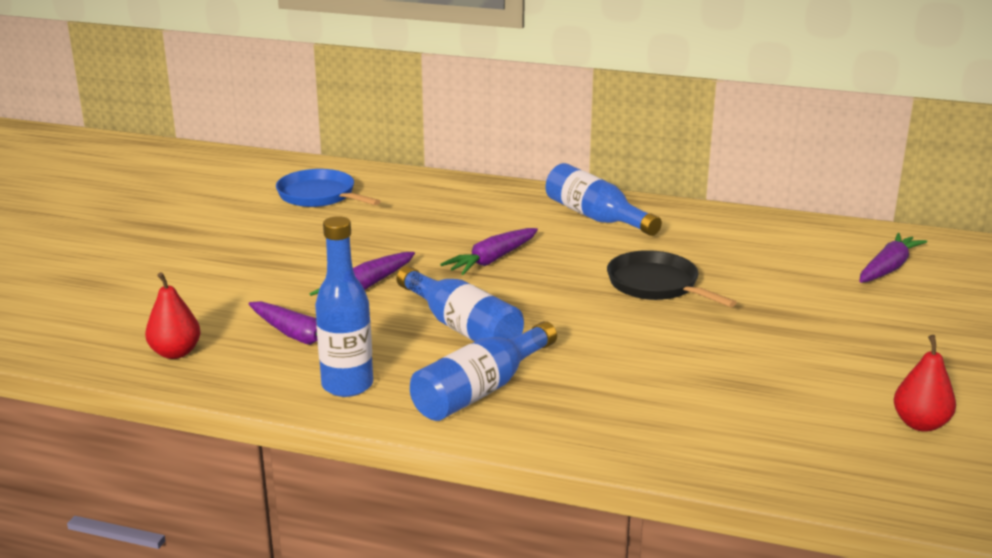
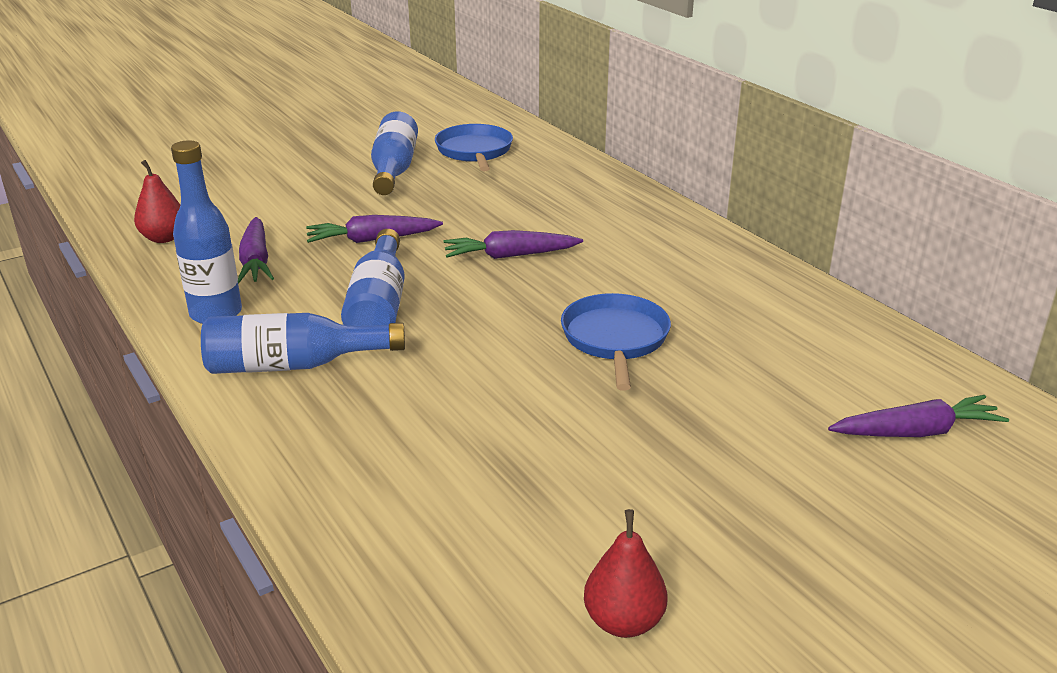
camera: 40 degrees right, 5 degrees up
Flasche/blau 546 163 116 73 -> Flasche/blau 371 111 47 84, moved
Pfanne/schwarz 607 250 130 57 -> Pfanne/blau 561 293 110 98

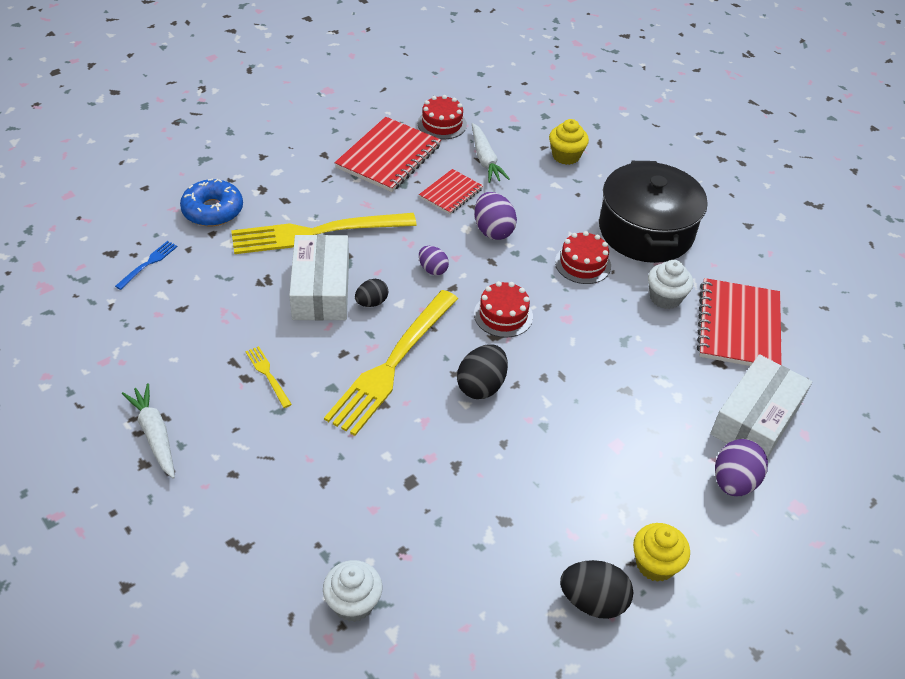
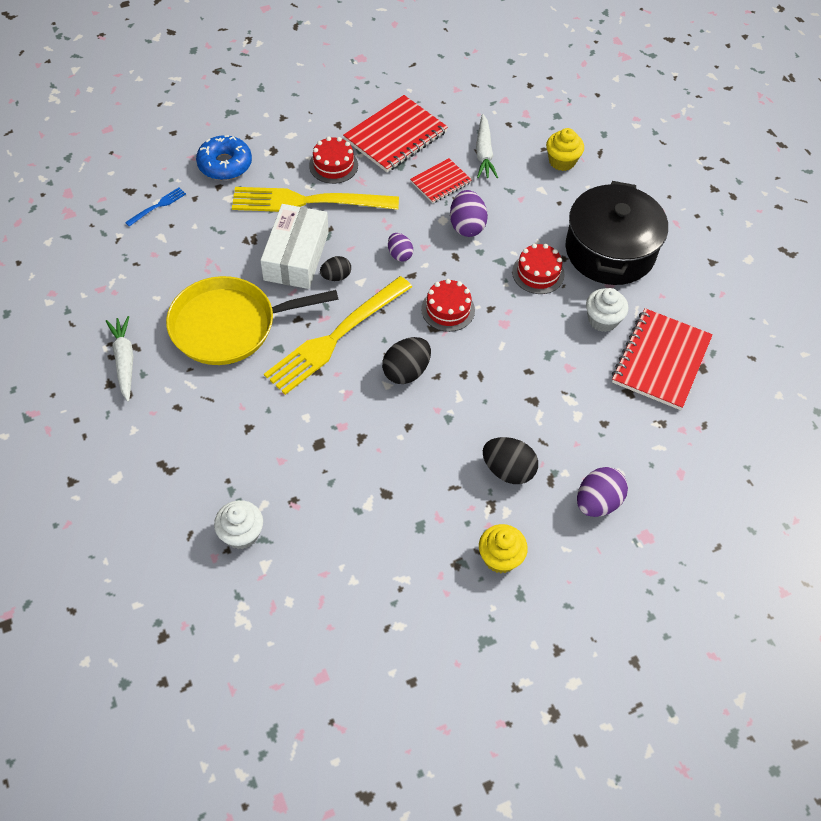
camera: 15 degrees right, 10 degrees up
Gabel/gelb 246 346 46 62 -> Pfanne/gelb 166 276 172 89
Kuchen/rot 418 95 49 44 -> Kuchen/rot 309 137 49 47, moved
Ei/schwarz 560 560 73 59 -> Ei/schwarz 483 437 55 47, moved
Schachtel/weiß 710 354 102 104 -> none

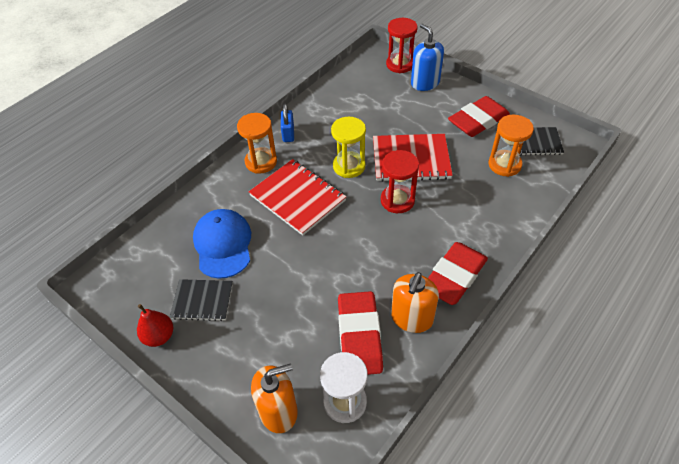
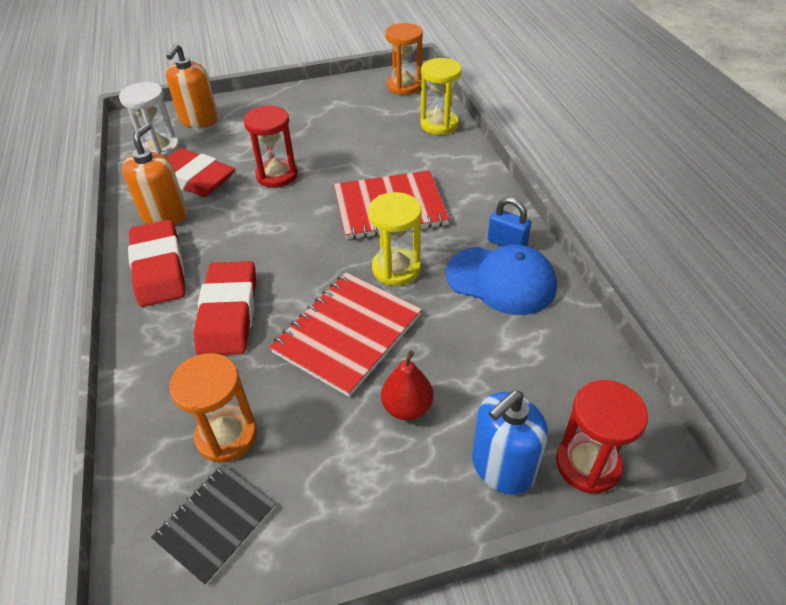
camera: 125 degrees right, 5 degrees down
Birne/rot 137 304 36 43 -> Birne/rot 381 351 52 69, moved
Notizbuch/schwarz 170 279 63 42 -> none
Kappe/blau 193 209 58 70 -> Kappe/blau 446 245 111 70, moved
Sanduhr/orange 237 113 40 61 -> Sanduhr/orange 385 23 38 72, moved
Sanduhr/rot 381 150 38 63 -> Sanduhr/rot 244 106 54 82, moved
Seifenspender/orange 391 272 48 61 -> Seifenspender/orange 122 123 65 102, 45 degrees clockwise
Seifenspender/blau 411 23 33 68 -> Seifenspender/blau 472 390 76 105, 135 degrees clockwise
Radiergummi/rot 448 96 62 41 -> Radiergummi/rot 194 261 62 94, moved
none -> Sanduhr/gelb 420 58 42 77

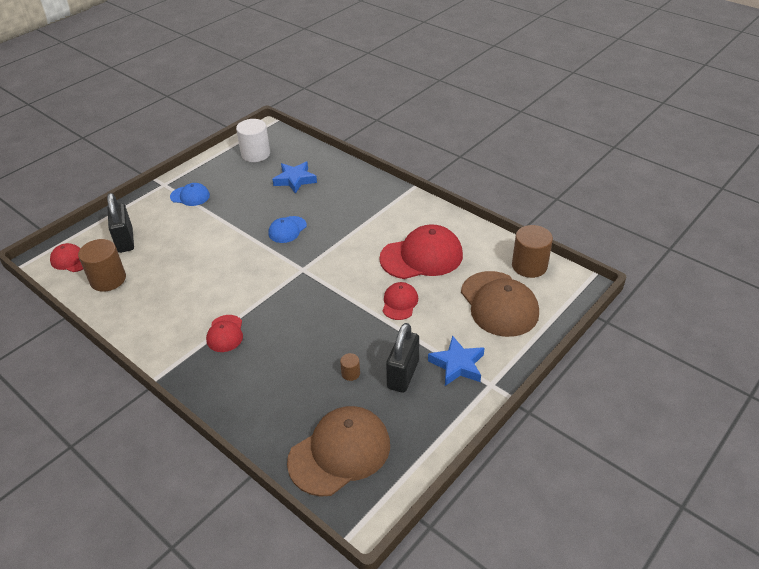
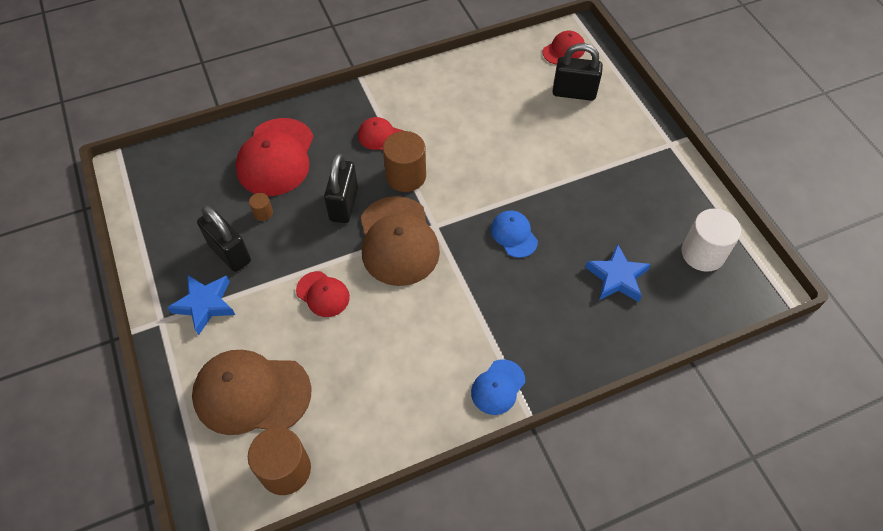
camera: 115 degrees right, 15 degrees up
Vollzylinder/braun 78 239 48 53 -> Vollzylinder/braun 383 131 43 61, moved
Kappe/blau 170 183 40 23 -> Kappe/blau 471 359 54 56, moved
Kappe/braun 287 406 103 91 -> Kappe/braun 361 196 79 90, moved
Kappe/rot 379 224 84 55 -> Kappe/rot 236 118 78 78, moved
none -> Vorhängeschloss/schwarz 324 153 34 70

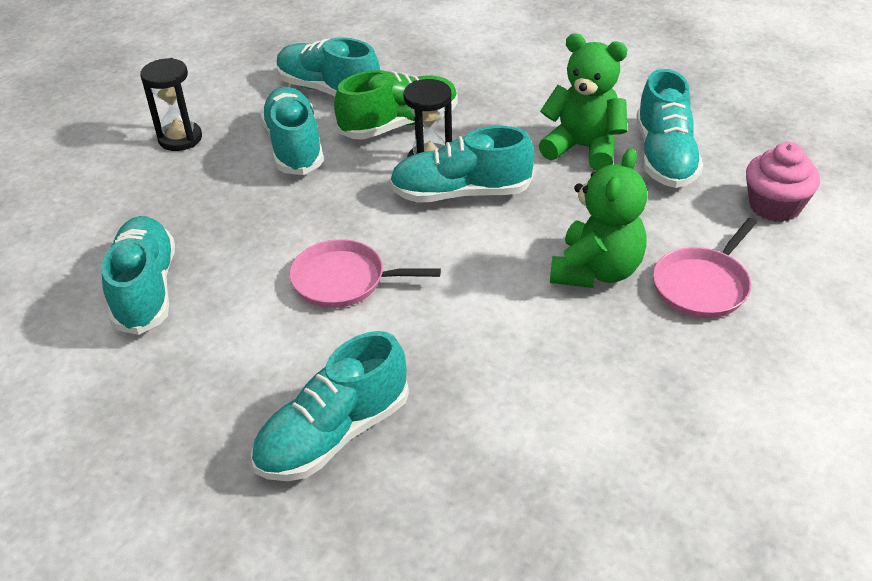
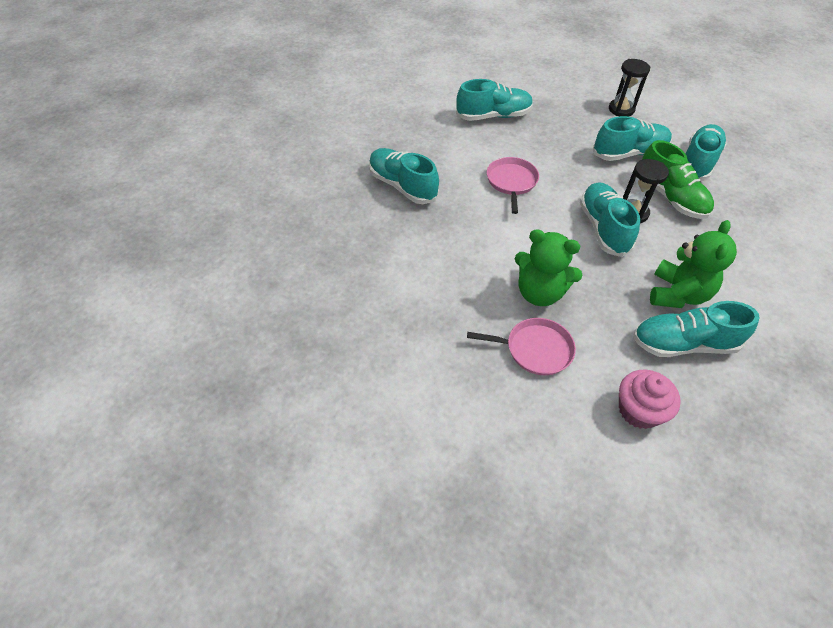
camera: 85 degrees right, 10 degrees up
Pfanne/rosa 653 218 104 100 -> Pfanne/rosa 467 318 109 57, 150 degrees clockwise

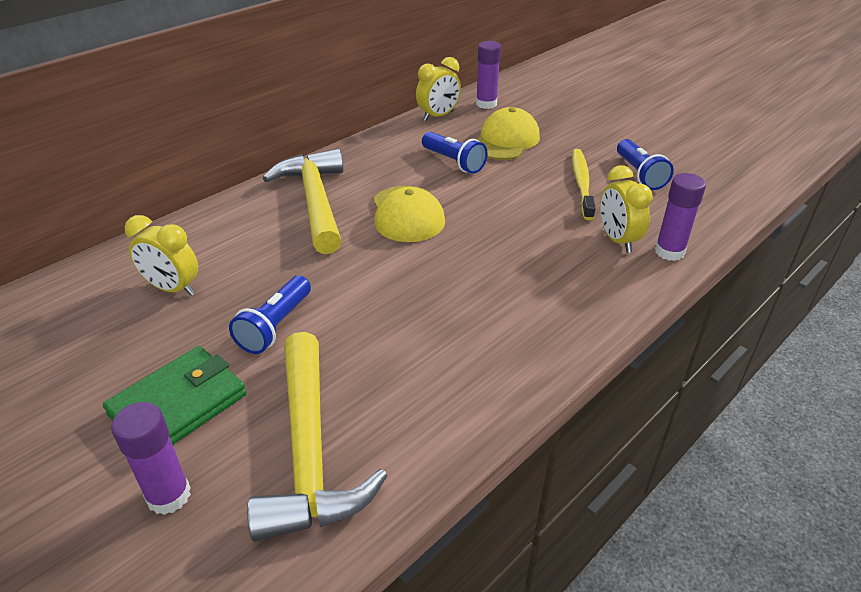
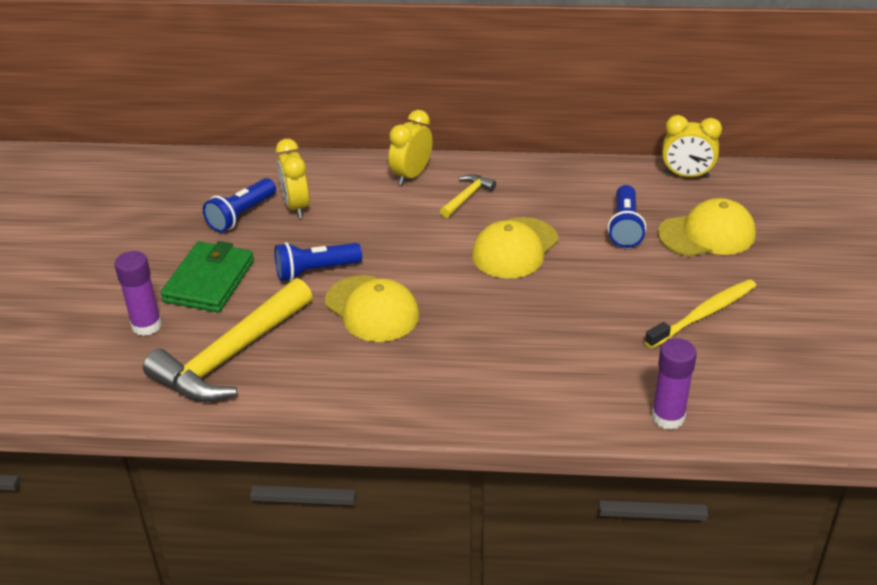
camera: 50 degrees right, 0 degrees up
Geldbörse/grün 103 346 144 99 -> Geldbörse/grün 160 241 94 71, 75 degrees counterclockwise
Hammer/gelb 263 149 80 105 -> Hammer/gelb 440 174 56 44, x0.45
Klebestift/lila 476 41 25 68 -> none
Wecker/gelb 600 165 53 88 -> Wecker/gelb 388 110 45 75, moved
Taschenlampe/blau 617 139 57 51 -> Taschenlampe/blau 203 178 73 54, moved
none -> Kappe/gelb 325 275 94 67

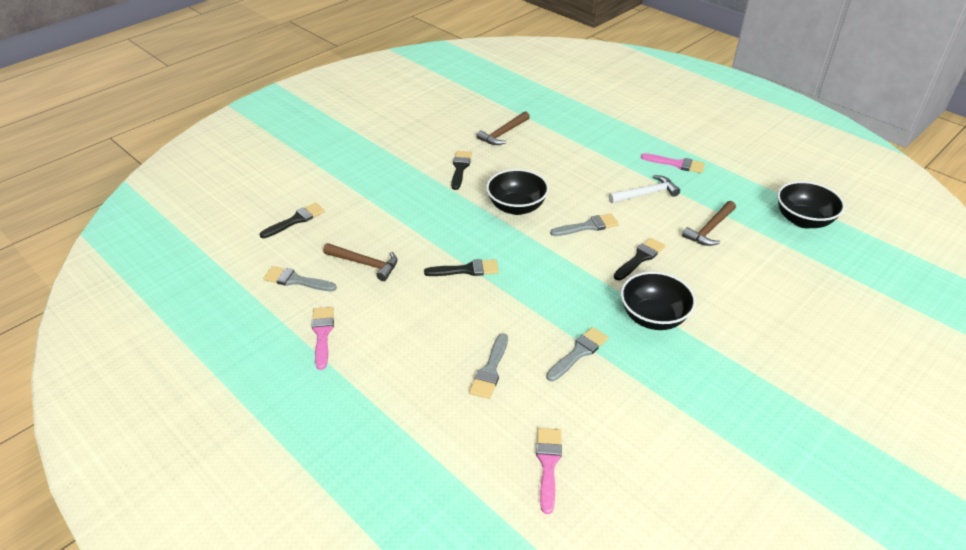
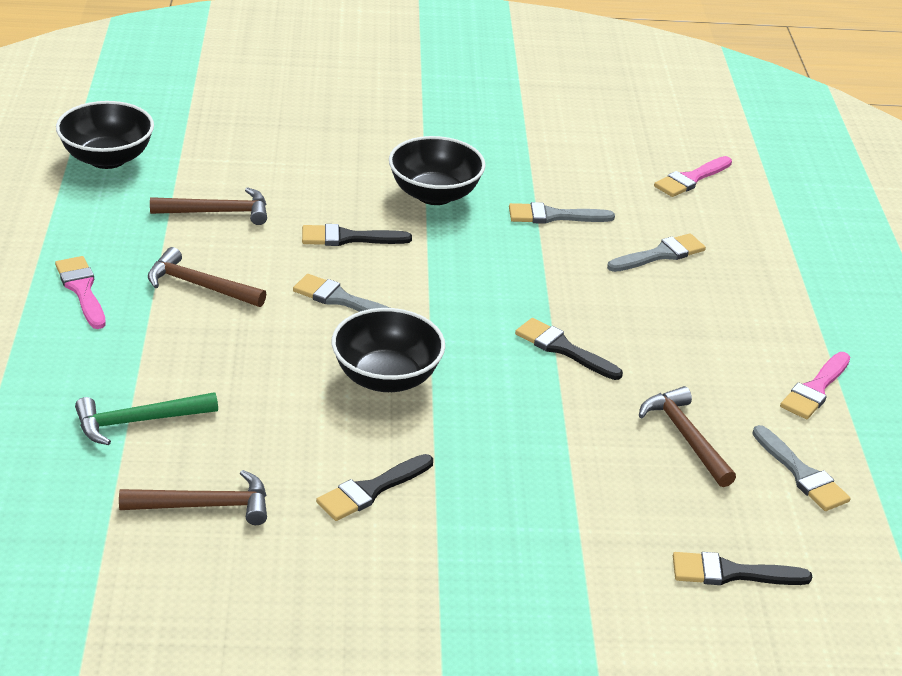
camera: 140 degrees left, 5 degrees down
Hammer/weiß 609 175 71 28 -> Hammer/braun 148 247 118 60
none -> Hammer/grün 75 392 143 53

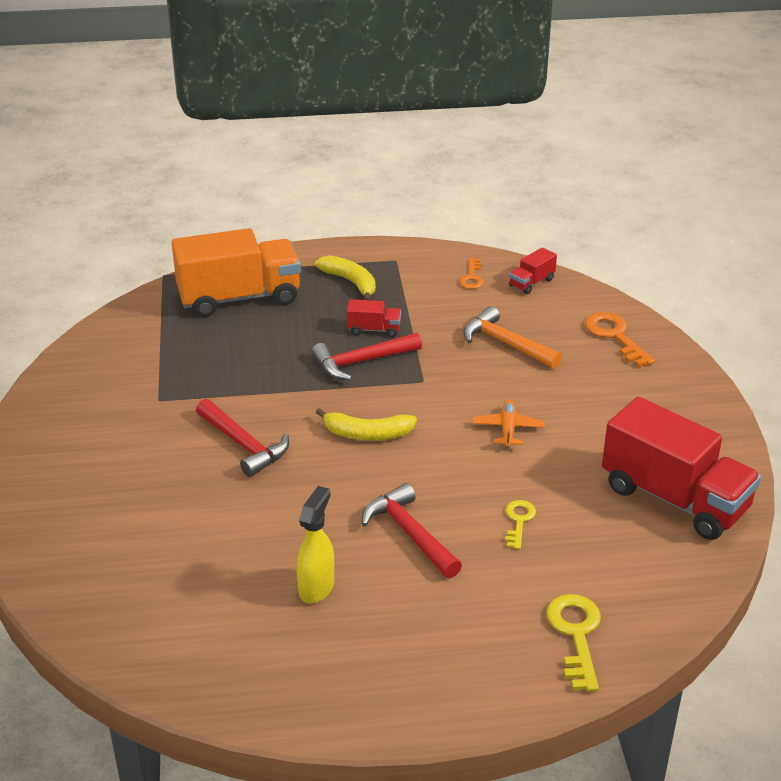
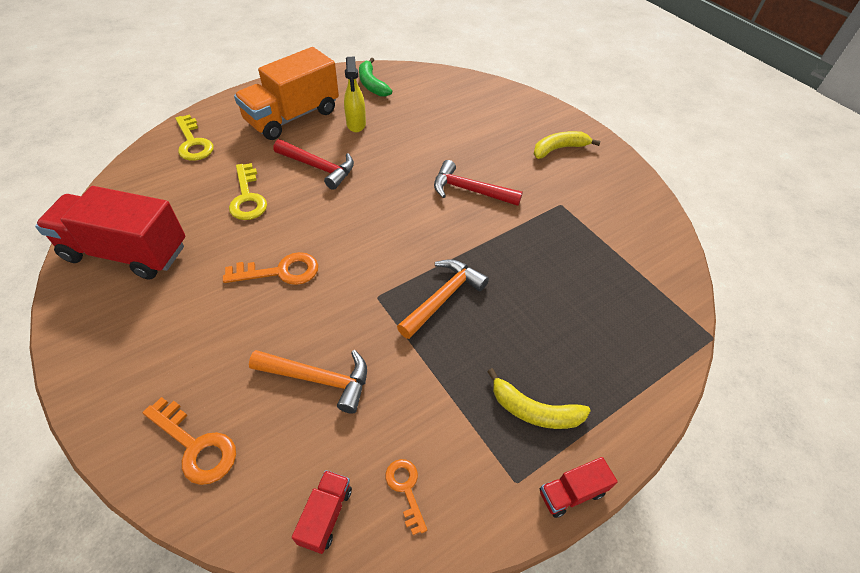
camera: 150 degrees right, 15 degrees up
Lastwagen/orange 172 228 129 89 -> Lastwagen/orange 234 47 105 93, moved
Hammer/rot 311 333 111 48 -> Hammer/orange 397 259 92 80
Banane/gelb 316 408 101 33 -> Banane/gelb 534 131 67 28, moved
Lastwagen/rot 347 299 54 38 -> Lastwagen/rot 540 457 78 61, moved
Flugzeug/orange 473 399 72 49 -> Schlüssel/orange 223 252 95 33
Schlüssel/gelb 505 500 31 49 -> Schlüssel/gelb 229 163 38 57, x1.63
none -> Banane/grün 359 58 33 39

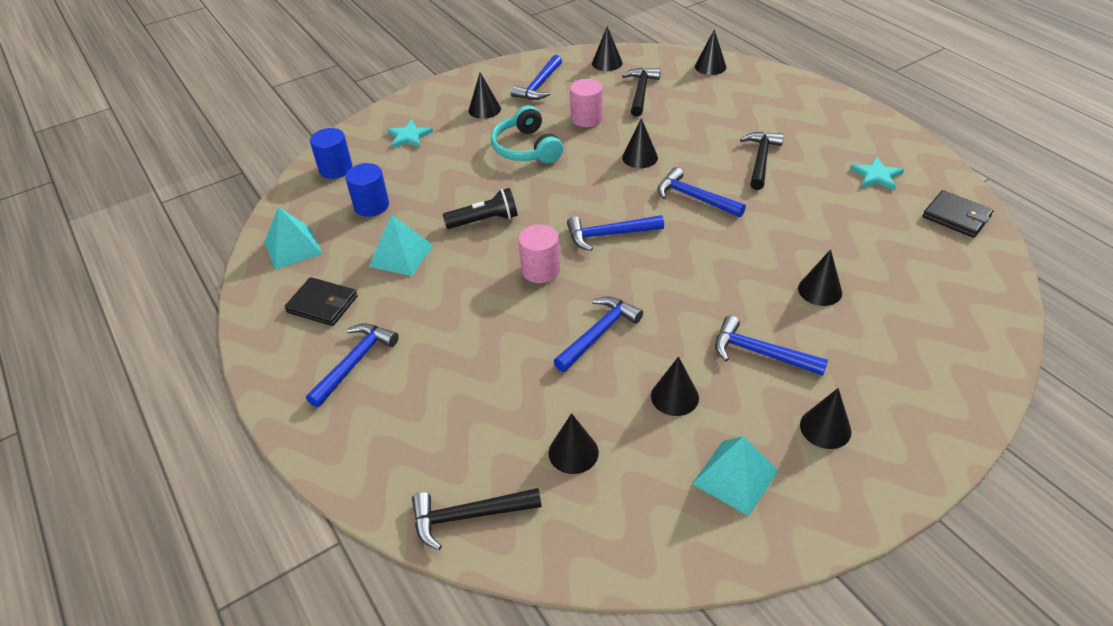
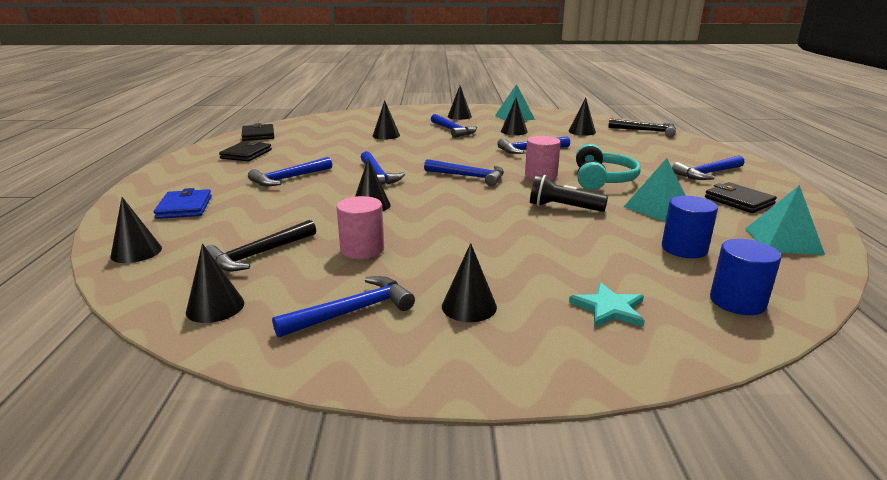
camera: 150 degrees left, 20 degrees down
Kopfhörer/türkis 491 105 72 58 -> Kopfhörer/türkis 576 144 65 46, moved
Hammer/schwarz 740 132 44 58 -> Hammer/blau 248 157 84 29
Stern/türkis 850 157 54 34 -> Geldbörse/schwarz 219 141 53 21
none -> Geldbörse/blau 154 188 58 31

